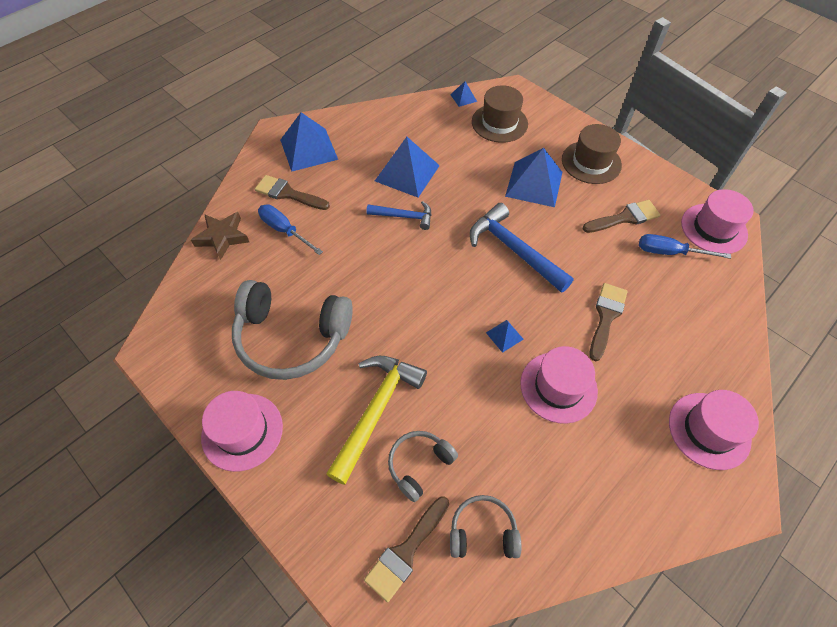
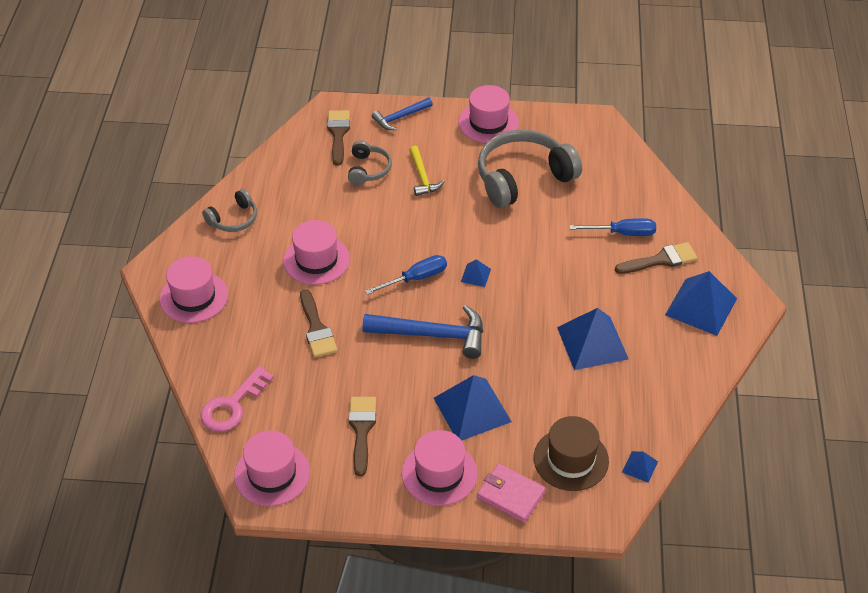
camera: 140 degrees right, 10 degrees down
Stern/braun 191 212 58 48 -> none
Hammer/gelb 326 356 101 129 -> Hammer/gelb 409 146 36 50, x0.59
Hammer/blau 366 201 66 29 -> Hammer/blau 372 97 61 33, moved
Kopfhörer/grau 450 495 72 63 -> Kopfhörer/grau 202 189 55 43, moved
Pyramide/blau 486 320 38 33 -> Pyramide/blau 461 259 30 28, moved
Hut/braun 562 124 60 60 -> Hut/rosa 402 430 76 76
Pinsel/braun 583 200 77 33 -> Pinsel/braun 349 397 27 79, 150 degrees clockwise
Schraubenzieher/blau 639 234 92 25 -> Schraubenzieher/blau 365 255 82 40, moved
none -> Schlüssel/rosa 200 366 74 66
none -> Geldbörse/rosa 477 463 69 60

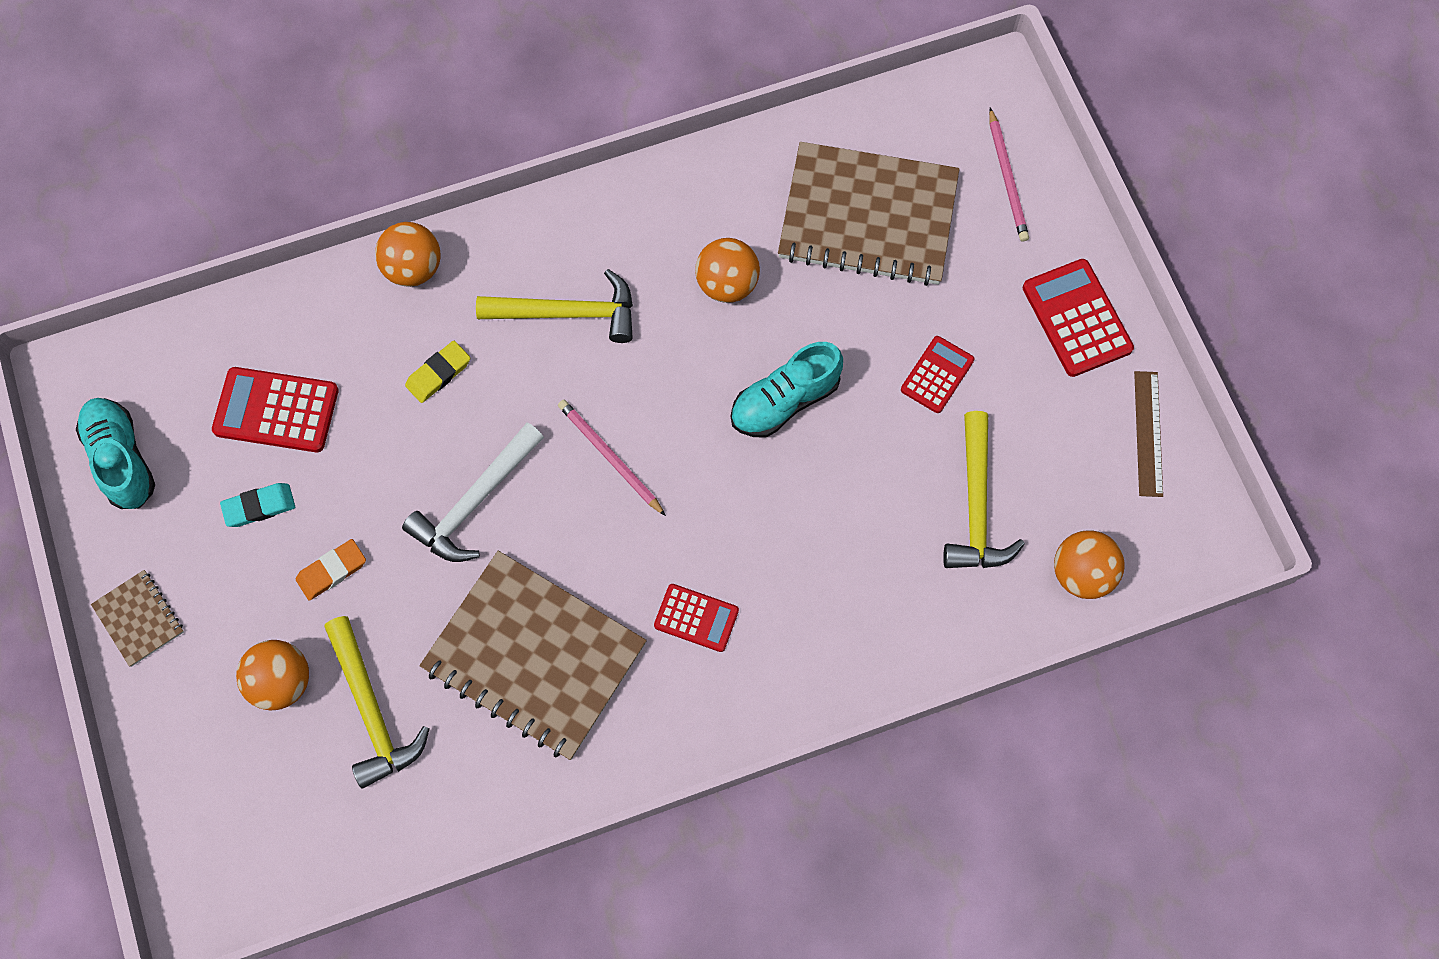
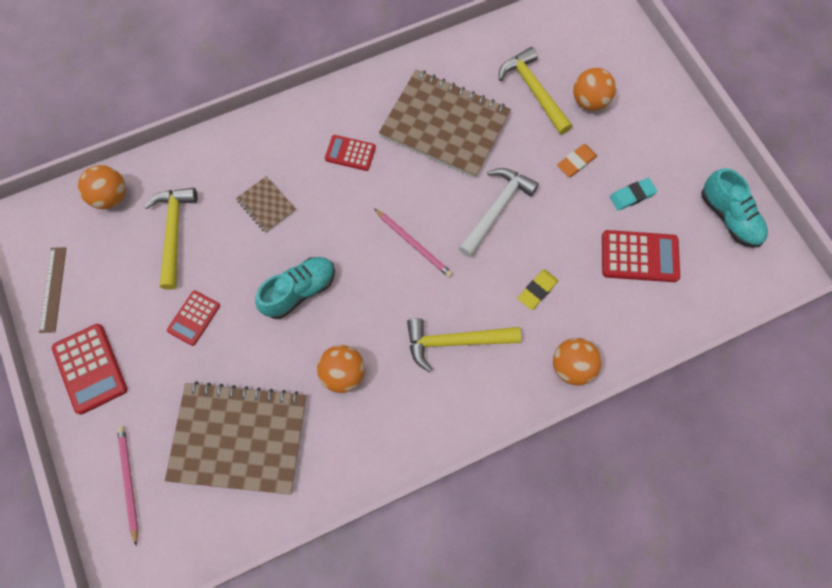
camera: 175 degrees right, 0 degrees up
Notizbuch/braun 91 570 93 97 -> Notizbuch/braun 236 176 60 57, moved

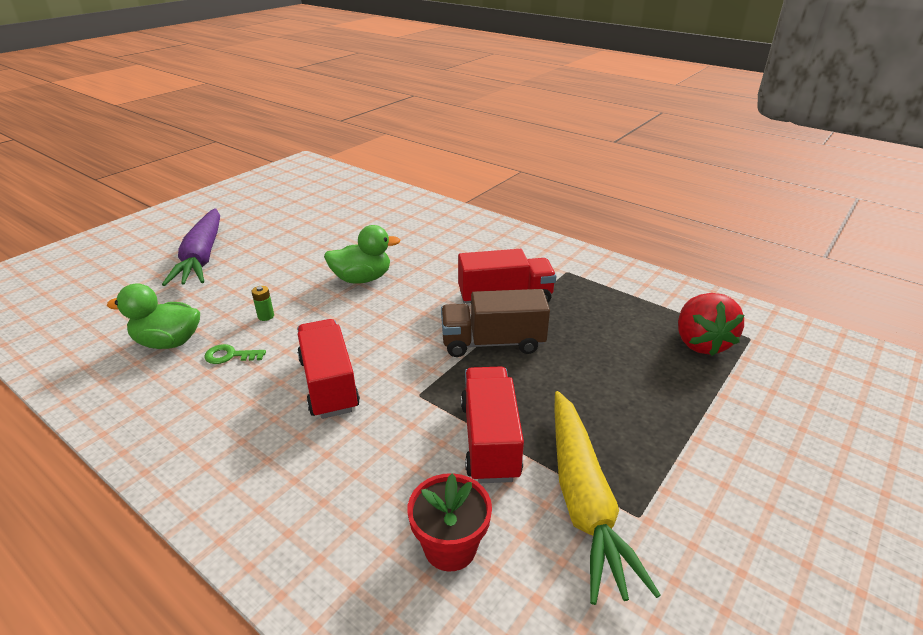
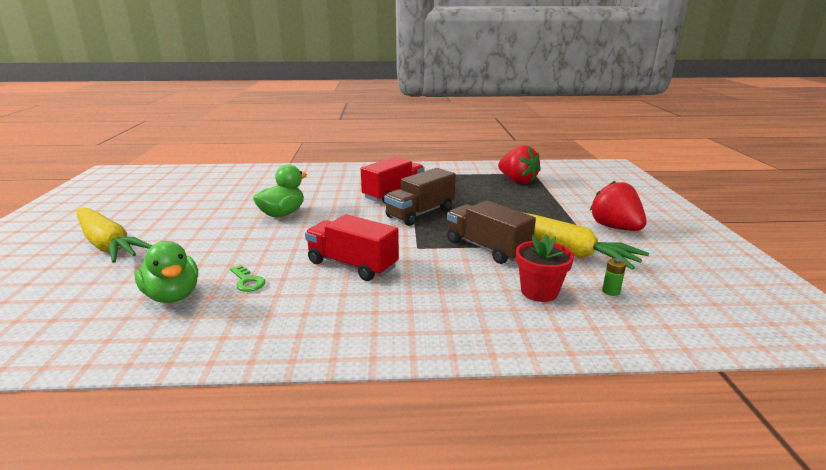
camera: 40 degrees left, 10 degrees down
Ente/grün 107 283 93 66 -> Ente/grün 134 241 64 62, 90 degrees counterclockwise
Karotte/lila 162 208 58 78 -> Karotte/gelb 76 207 76 56
Schlüssel/grün 204 344 62 20 -> Schlüssel/grün 230 265 35 27, 90 degrees counterclockwise
Batterie/grün 252 286 22 35 -> Batterie/grün 602 259 24 37, moved
Lastwagen/rot 461 367 63 116 -> Lastwagen/braun 447 200 89 64
none -> Erdbeere/rot 590 181 56 50

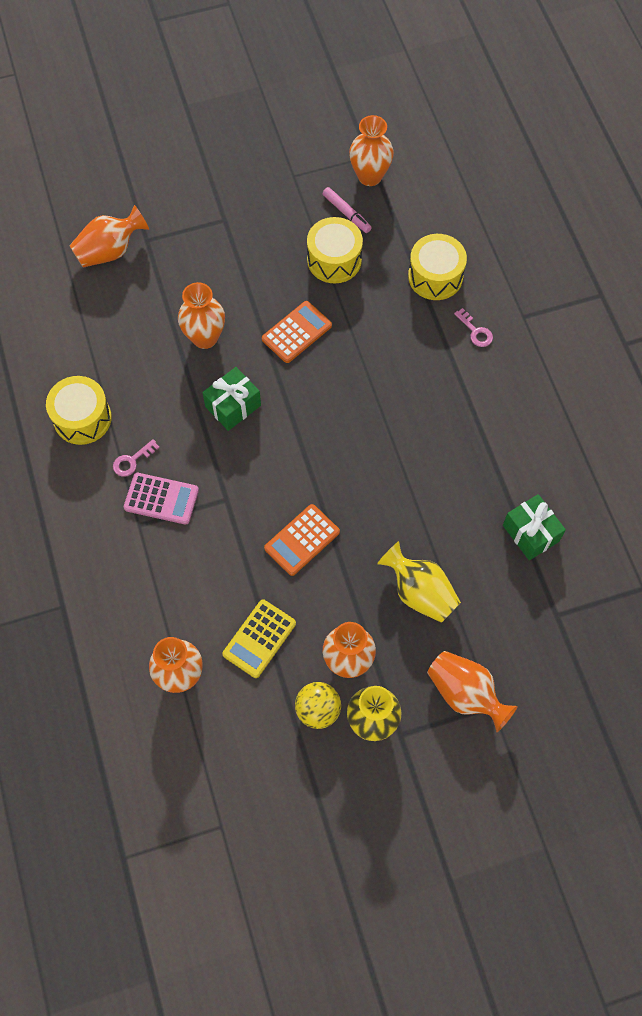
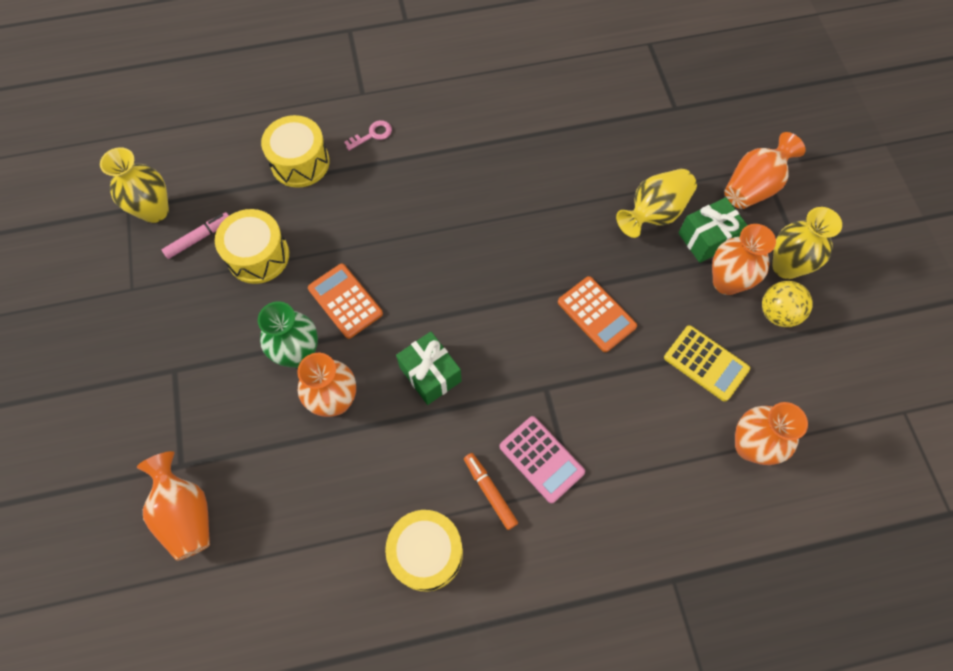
camera: 85 degrees left, 0 degrees up
Schlüssel/rosa 113 439 47 38 -> Filzstift/orange 464 453 54 77
Taschenrechner/rosa 124 473 75 52 -> Taschenrechner/rosa 499 416 86 88, 120 degrees clockwise
Vase/orange 349 115 45 71 -> Vase/gelb 100 147 69 76
Geschenk/grün 503 494 63 66 -> Geschenk/grün 678 197 69 66, moved
none -> Vase/grün 258 301 60 67

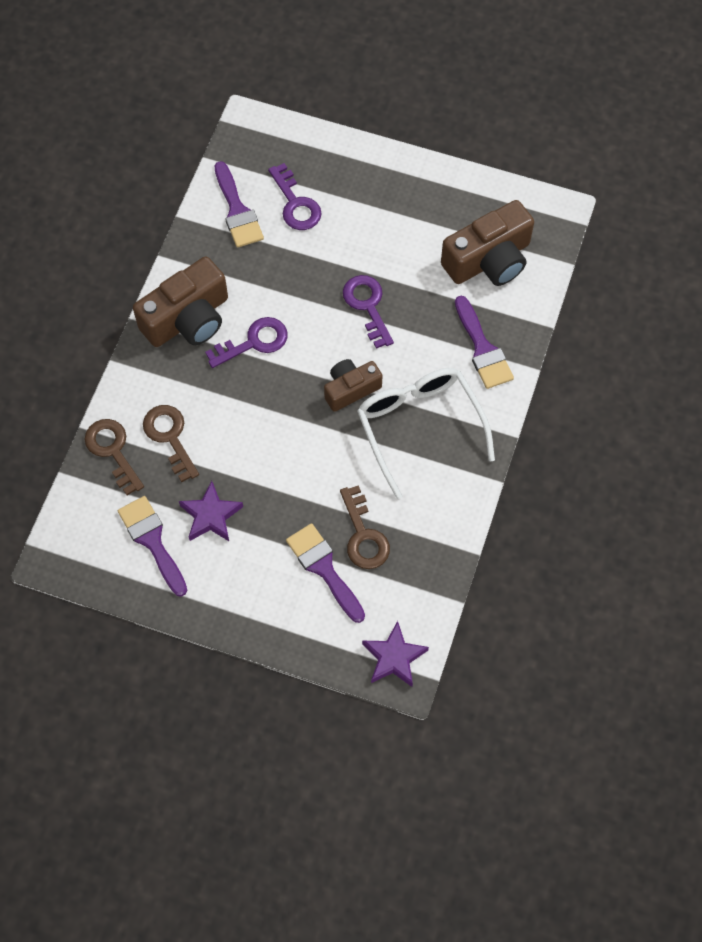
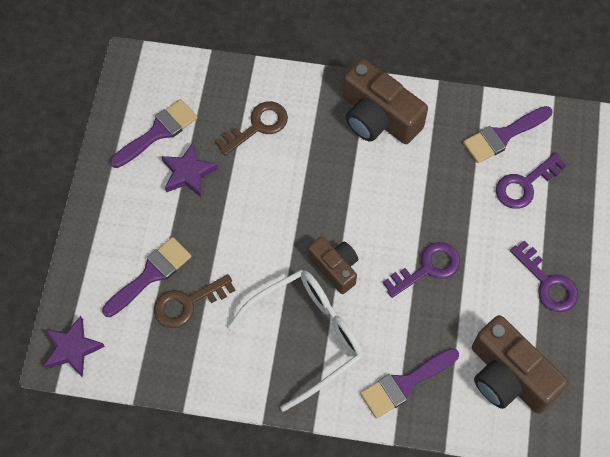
camera: 80 degrees right, 0 degrees up
Schlüssel/braun 84 419 60 76 -> none
Schlüssel/lila 205 317 82 51 -> Schlüssel/lila 510 241 68 71, moved

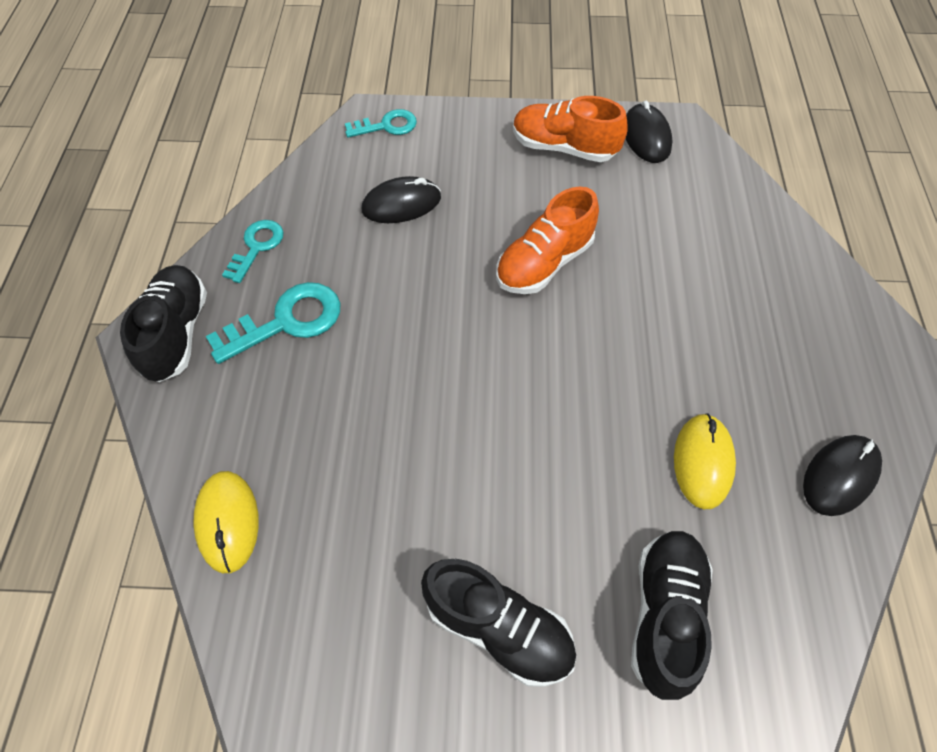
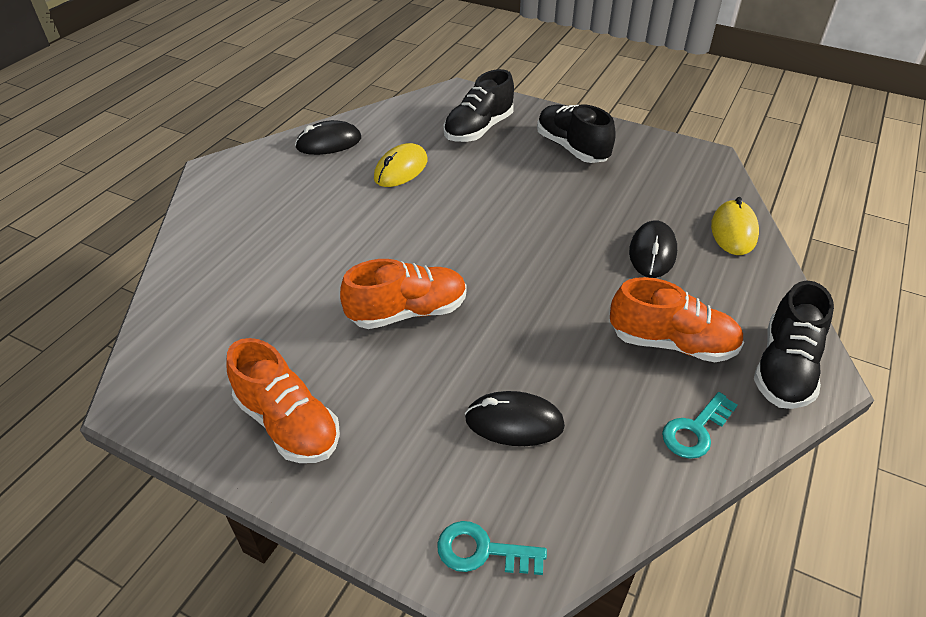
camera: 155 degrees left, 15 degrees down
Schlüssel/türkis 206 282 134 82 -> Schuh/orange 610 277 134 85
Computermaus/schwarz 626 101 47 62 -> Computermaus/schwarz 629 221 48 57, moved

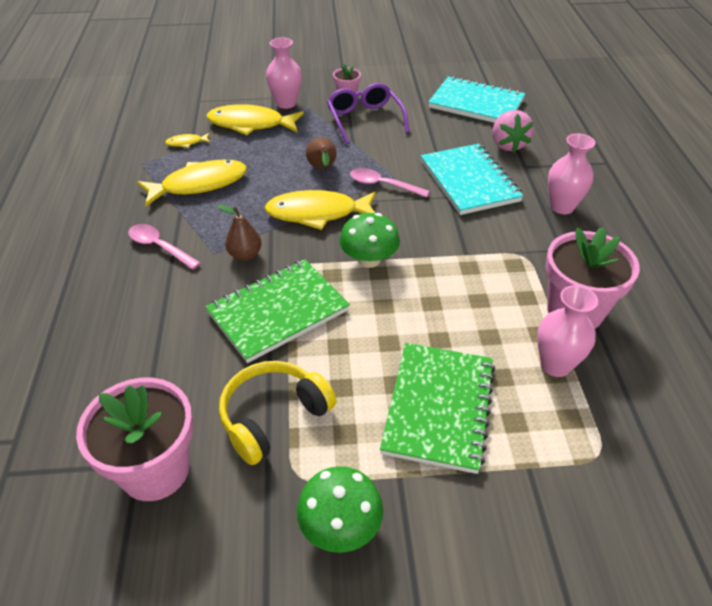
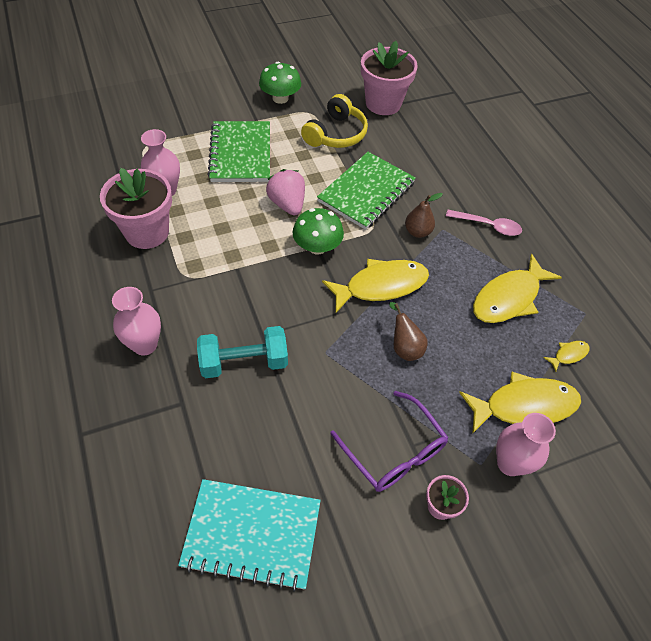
camera: 160 degrees right, 10 degrees up
Löffel/rosa 350 168 80 30 -> none
Notizbuch/türkis 421 144 103 71 -> Hantel/türkis 197 326 91 52
Erdbeere/rosa 492 110 41 42 -> Erdbeere/rosa 266 169 39 46, moved

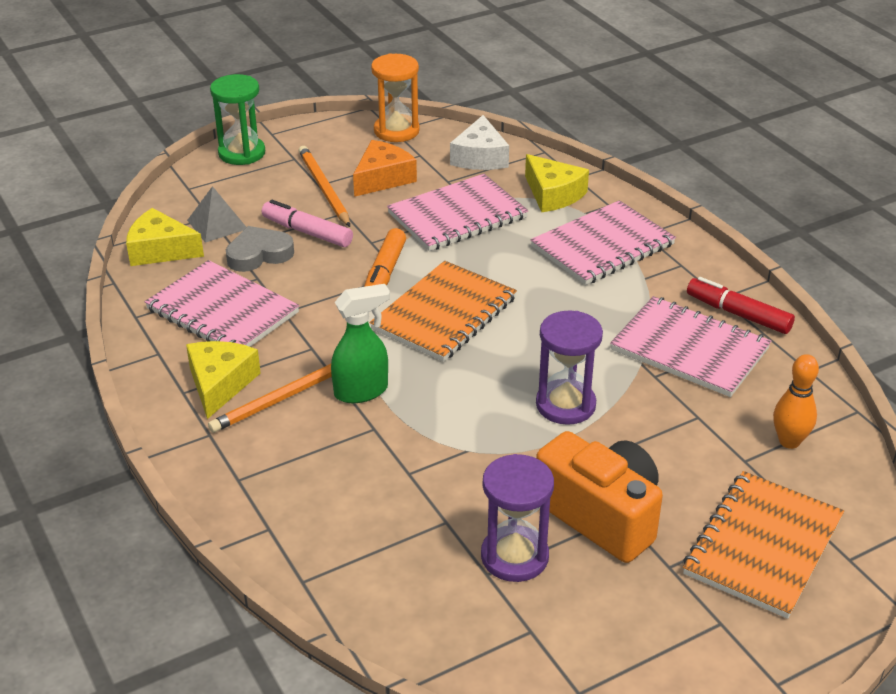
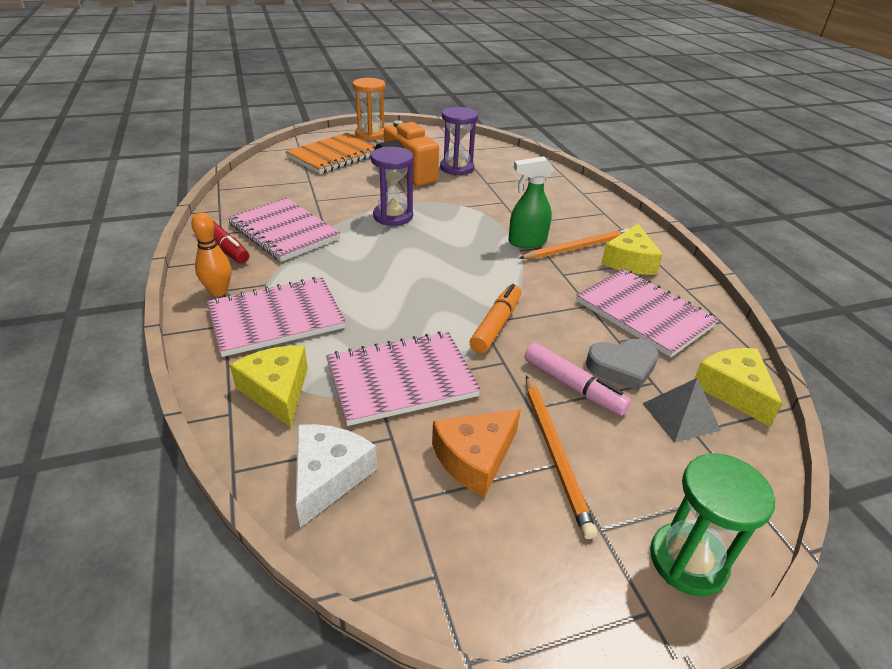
camera: 170 degrees left, 0 degrees up
Käse/gelb 126 208 78 58 -> Käse/gelb 694 348 89 78, 135 degrees counterclockwise
Notizbuch/orange 370 261 147 101 -> none
Sanduhr/orange 371 54 49 88 -> Sanduhr/orange 352 78 34 63, moved
Bowlingkegel/orange 773 354 46 95 -> Bowlingkegel/orange 191 213 40 84, moved

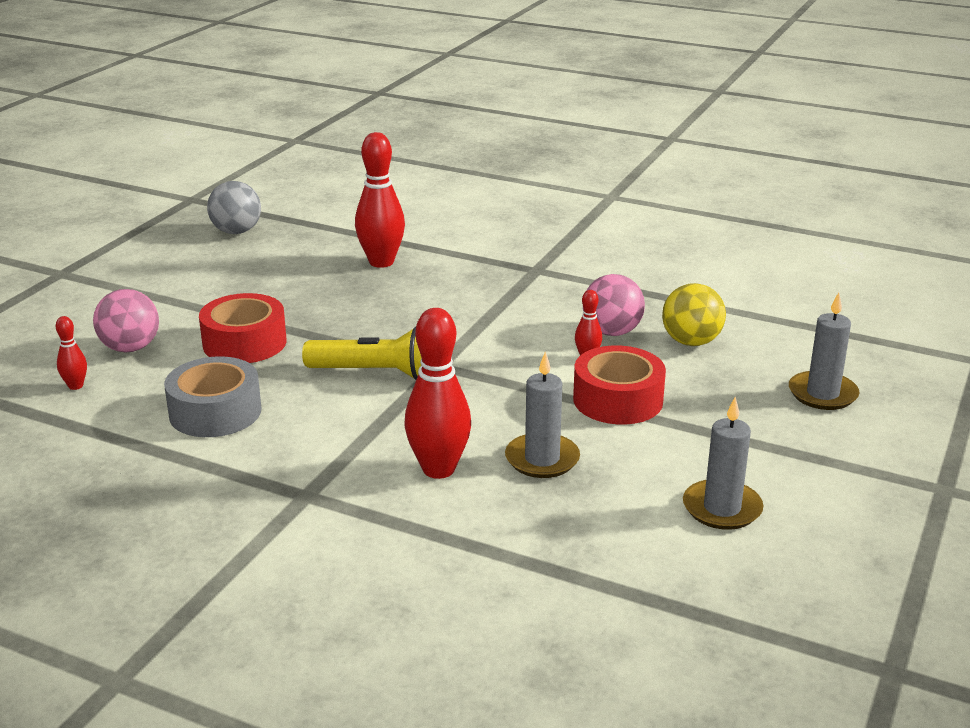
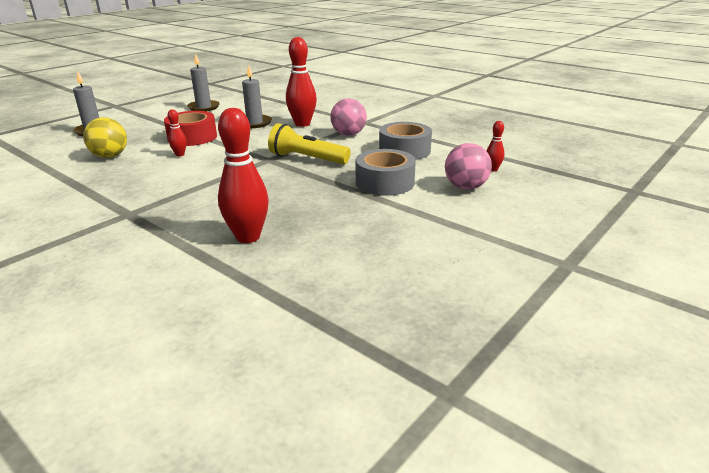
camera: 165 degrees left, 0 degrees up
Klebeband/rot 199 293 87 70 -> Klebeband/grau 355 149 61 47
Ball/grau 207 181 54 53 -> none
Ball/rosa 583 274 62 62 -> Ball/rosa 330 99 37 37, moved

